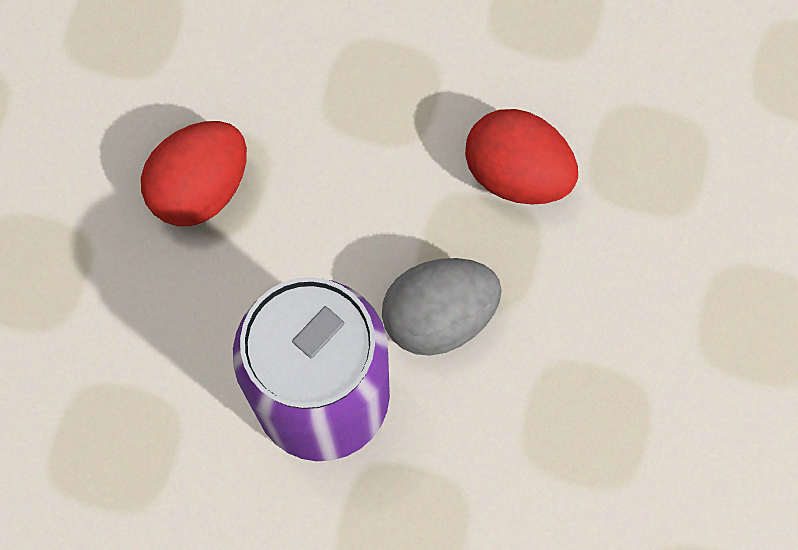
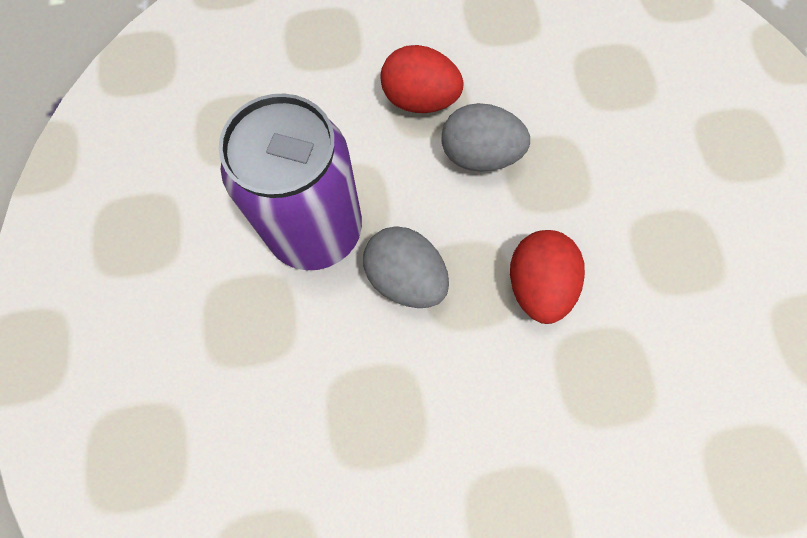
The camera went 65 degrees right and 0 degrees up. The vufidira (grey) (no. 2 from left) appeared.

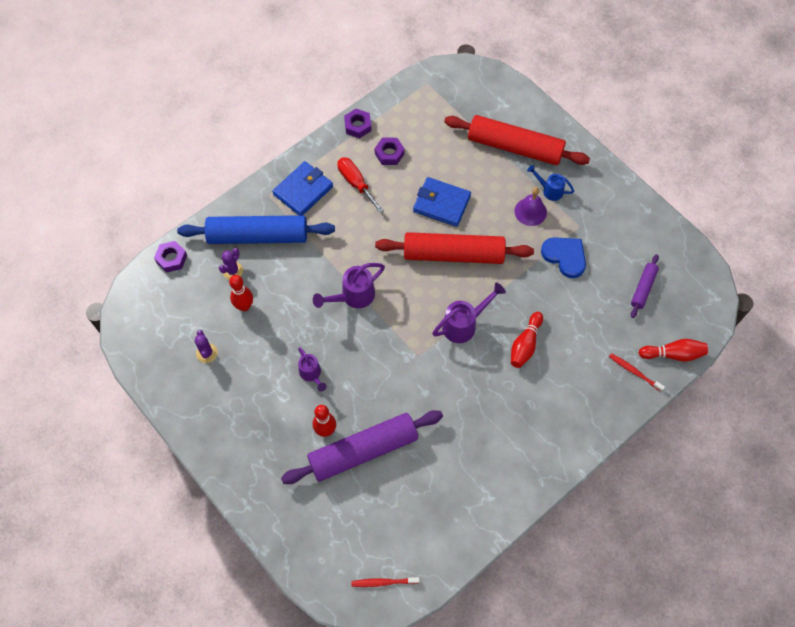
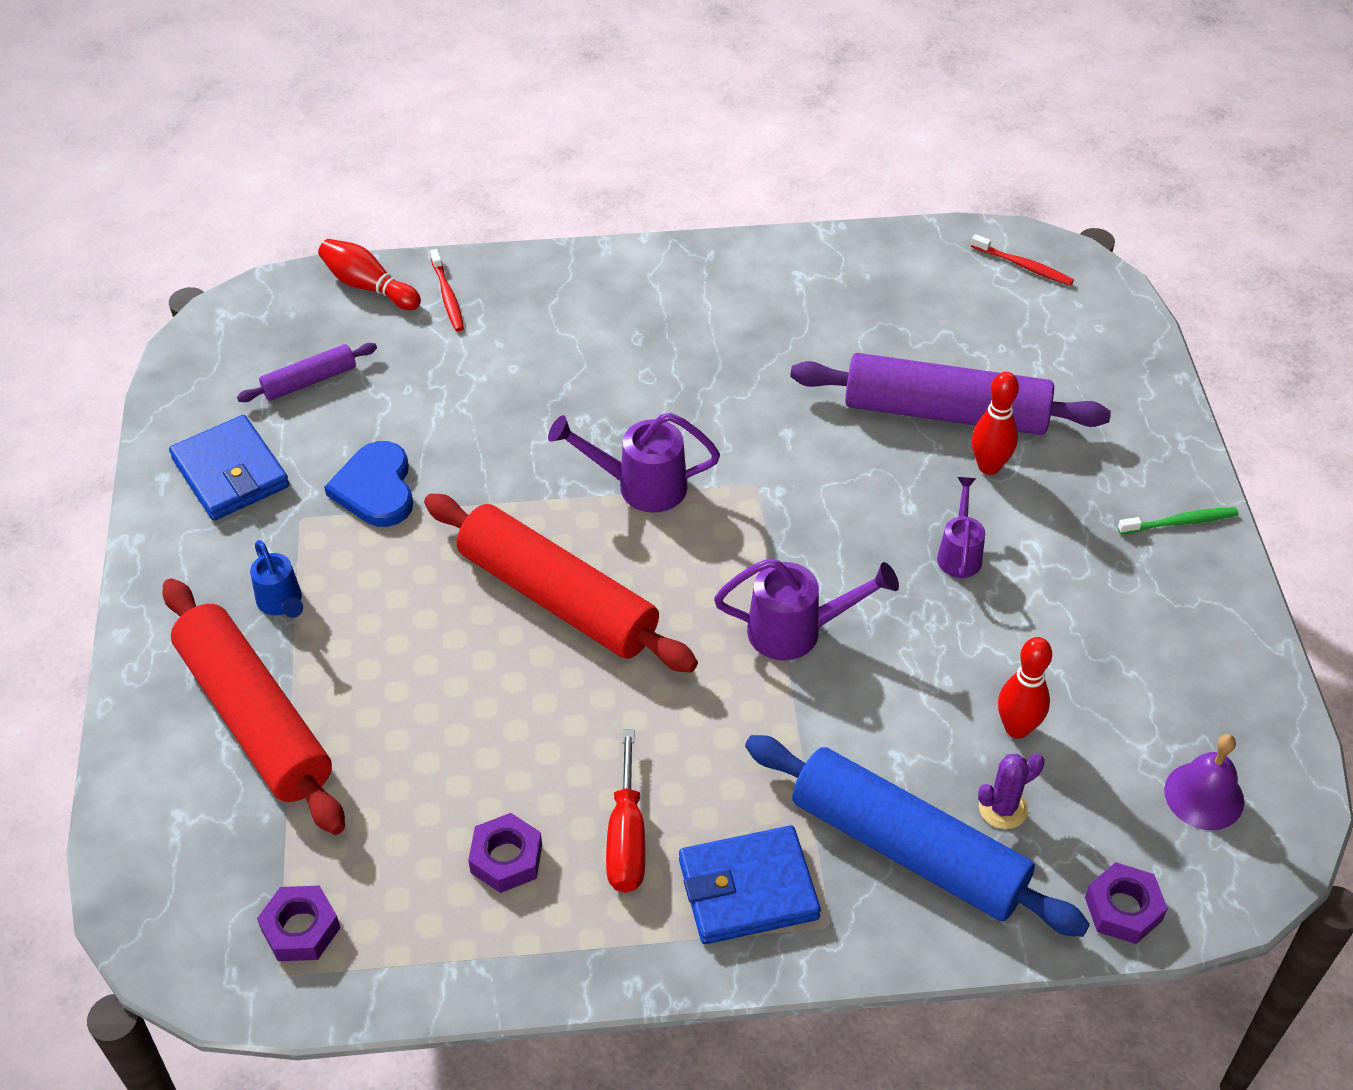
The camera went 145 degrees left and 15 degrees down. The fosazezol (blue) (no. 2 from left in the first image) moved. The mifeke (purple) (no. 2 from left in the first image) moved. The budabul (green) appeared. The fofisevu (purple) moved. The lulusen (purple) (no. 1 from left) disappeared. The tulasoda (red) (no. 3 from left) disappeared.

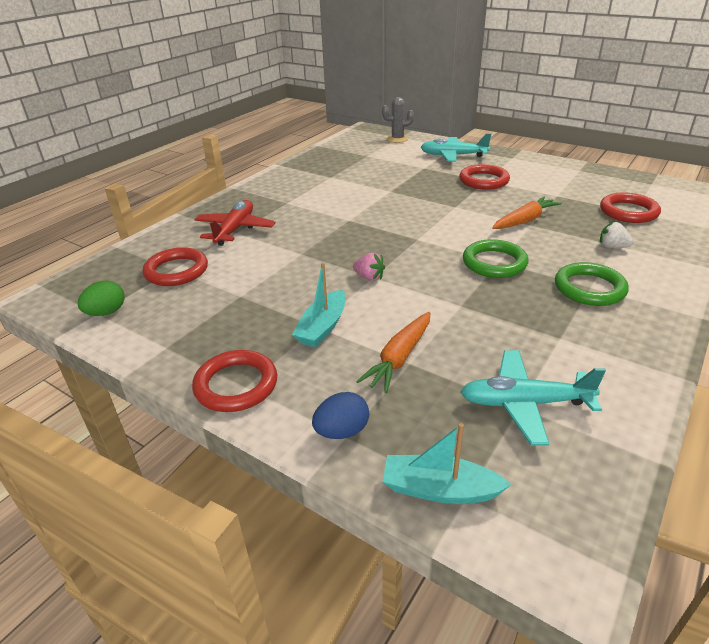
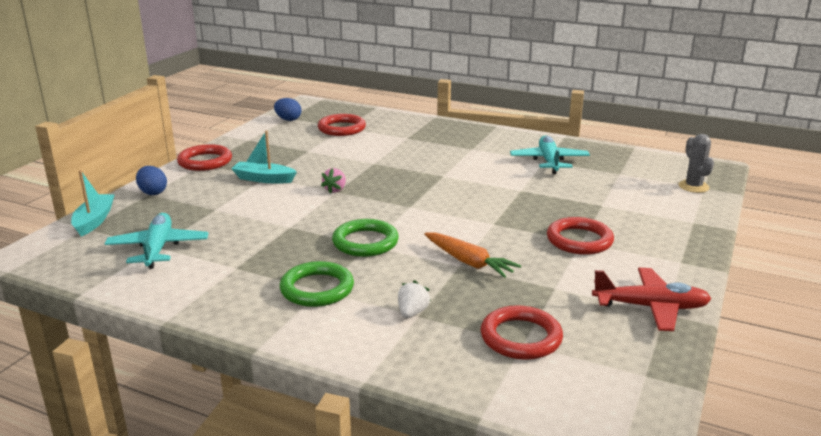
The camera went 80 degrees right and 10 degrees down. The vufidira (green) became the vufidira (blue) (no. 2 from left). The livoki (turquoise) (no. 1 from left in the first image) moved. The livoki (red) moved. The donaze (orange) (no. 1 from left) disappeared.

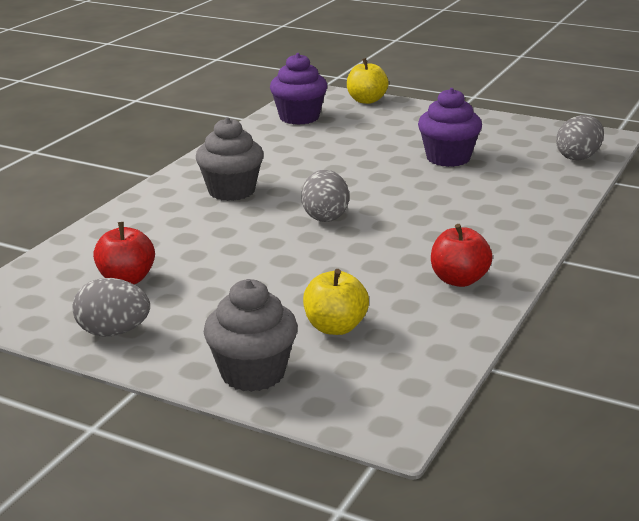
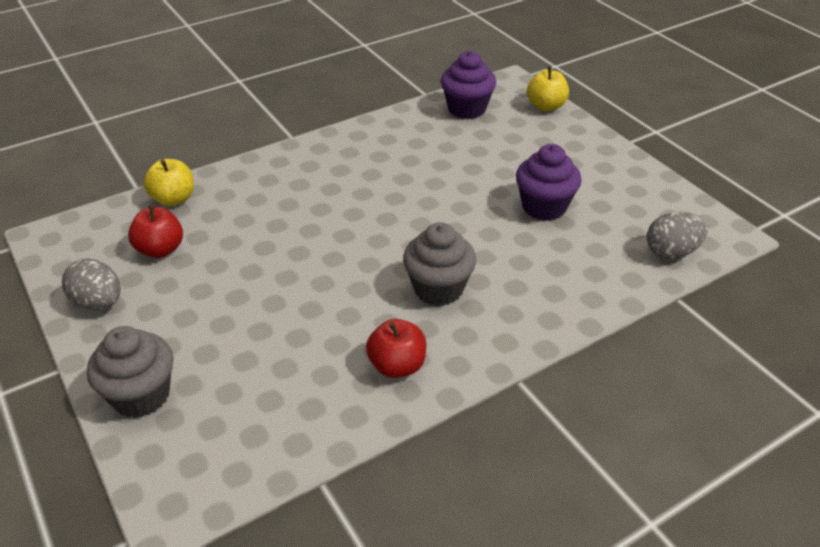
The camera went 30 degrees right and 15 degrees up. The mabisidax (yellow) (no. 1 from left) moved. The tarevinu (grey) (no. 1 from left in the first image) moved. The vufidira (grey) (no. 2 from left) disappeared.

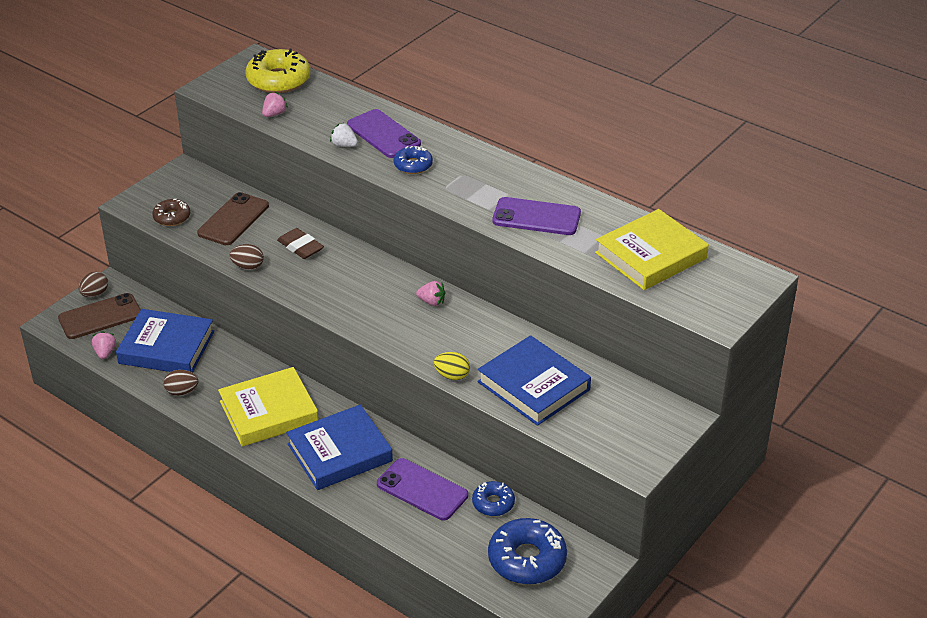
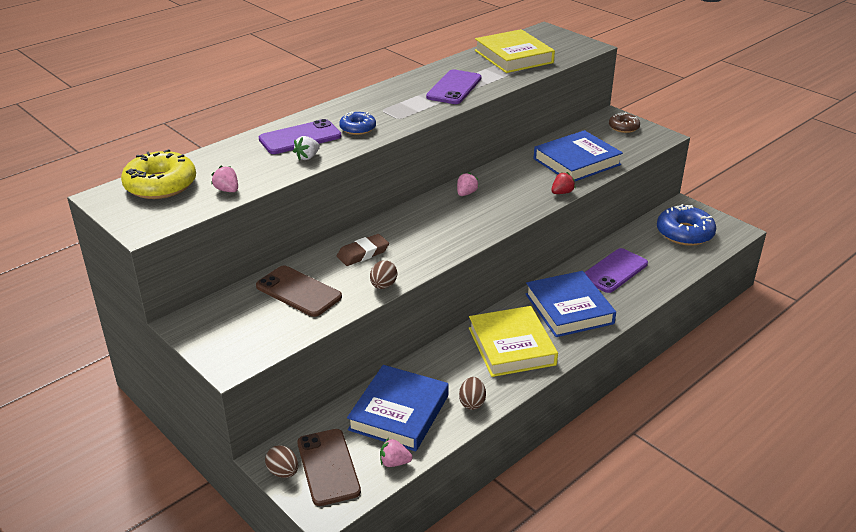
The camera went 80 degrees left and 5 degrees down. The vufidira (yellow) was replaced by the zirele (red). The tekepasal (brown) moved. The tekepasal (blue) (no. 2 from left) disappeared.

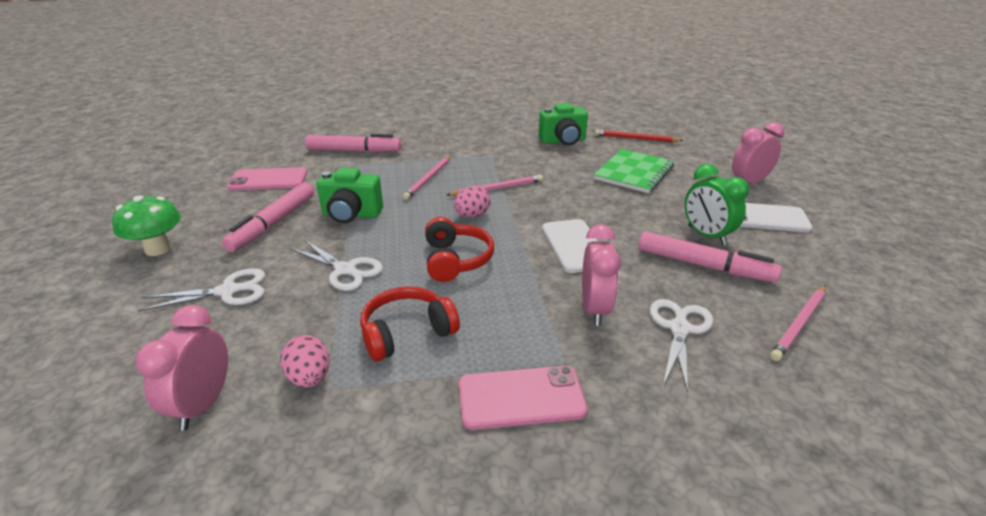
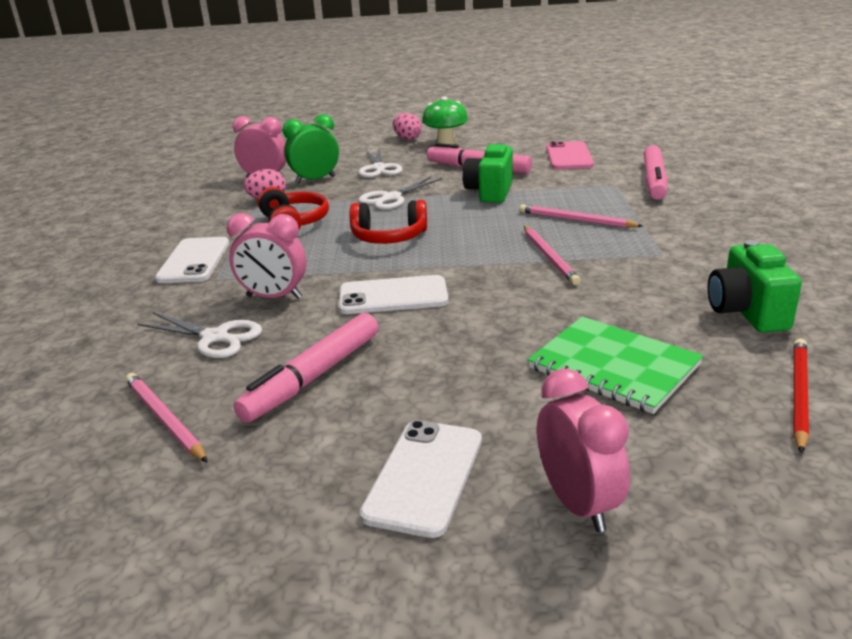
The camera went 100 degrees right and 5 degrees down. The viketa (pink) (no. 2 from left) became the viketa (white) (no. 1 from left). The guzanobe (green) moved. The vufidira (pink) (no. 2 from left) moved.

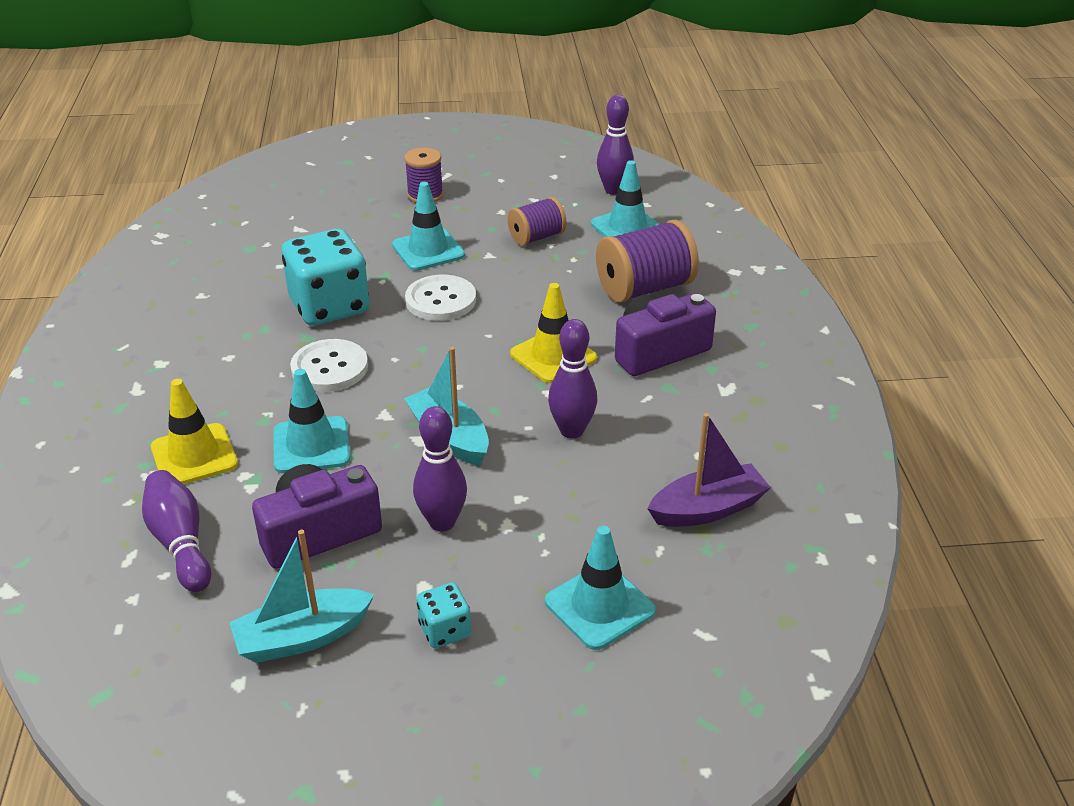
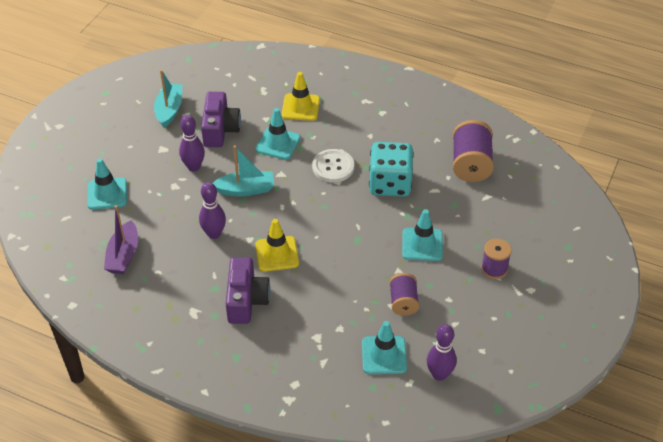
The camera went 120 degrees right and 10 degrees up. The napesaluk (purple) (no. 3 from left in the first image) moved. The tulasoda (purple) (no. 1 from left) disappeared. The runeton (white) (no. 2 from left) disappeared. The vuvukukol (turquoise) (no. 2 from left) disappeared.

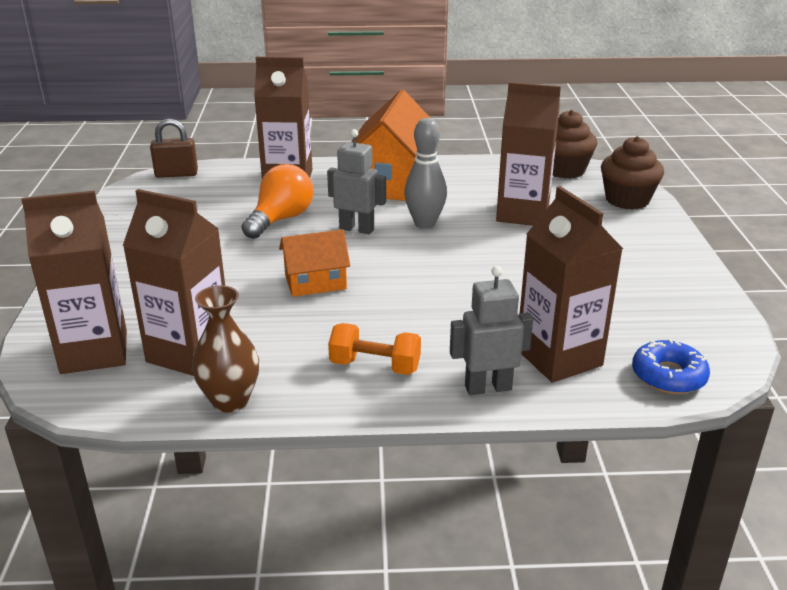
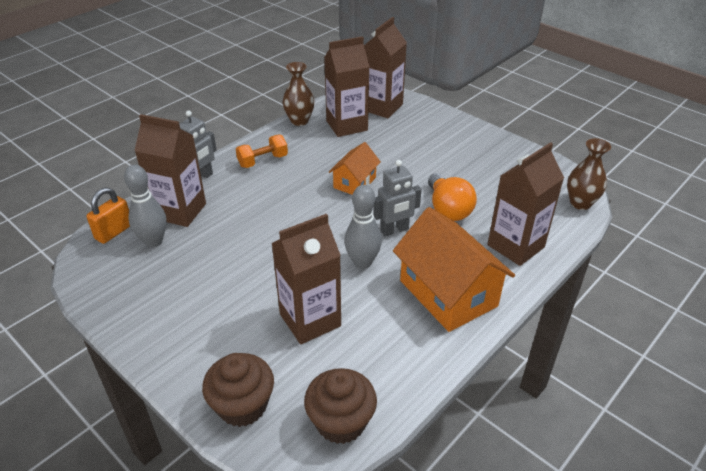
The camera went 135 degrees right and 10 degrees up. The tekepasal (blue) was replaced by the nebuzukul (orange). The tulasoda (grey) (no. 1 from left) appeared. The nebuzukul (brown) was replaced by the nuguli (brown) (no. 2 from left).

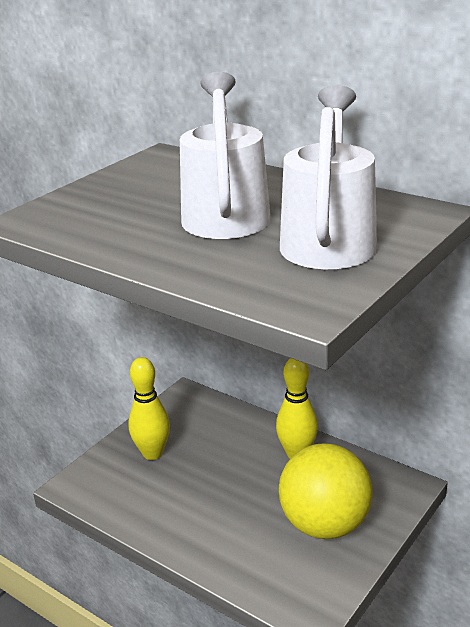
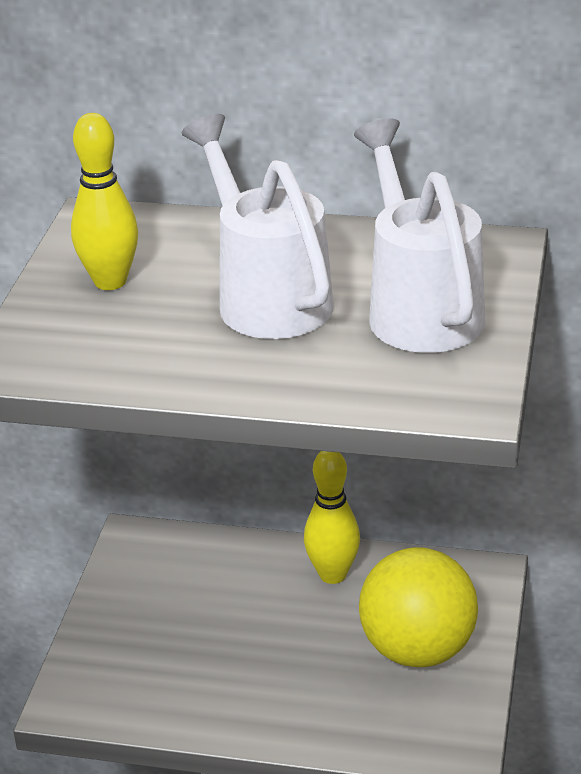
The camera went 25 degrees left and 5 degrees up. The tulasoda (yellow) (no. 1 from left) moved.

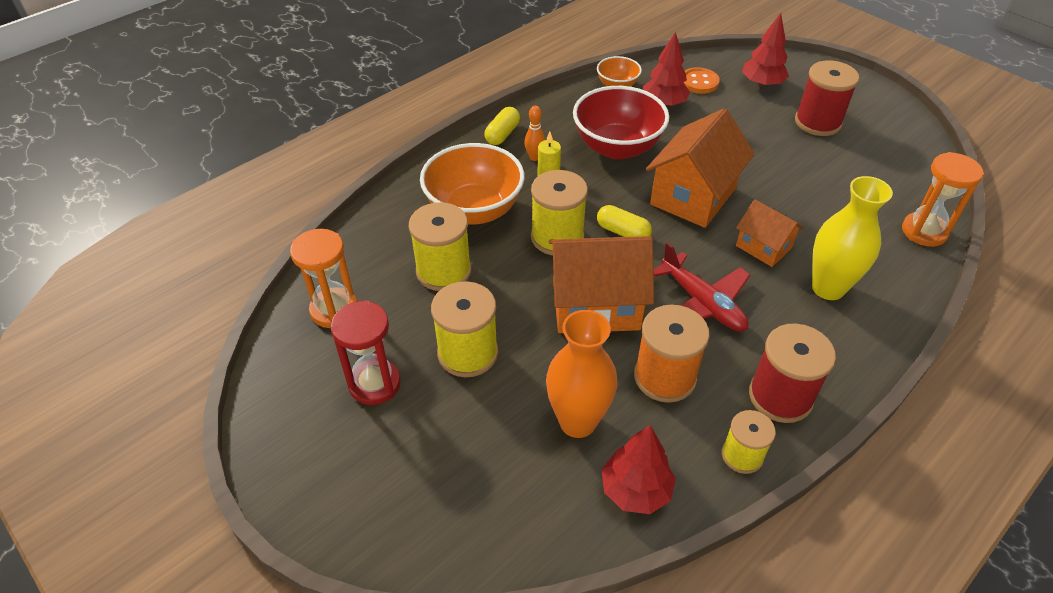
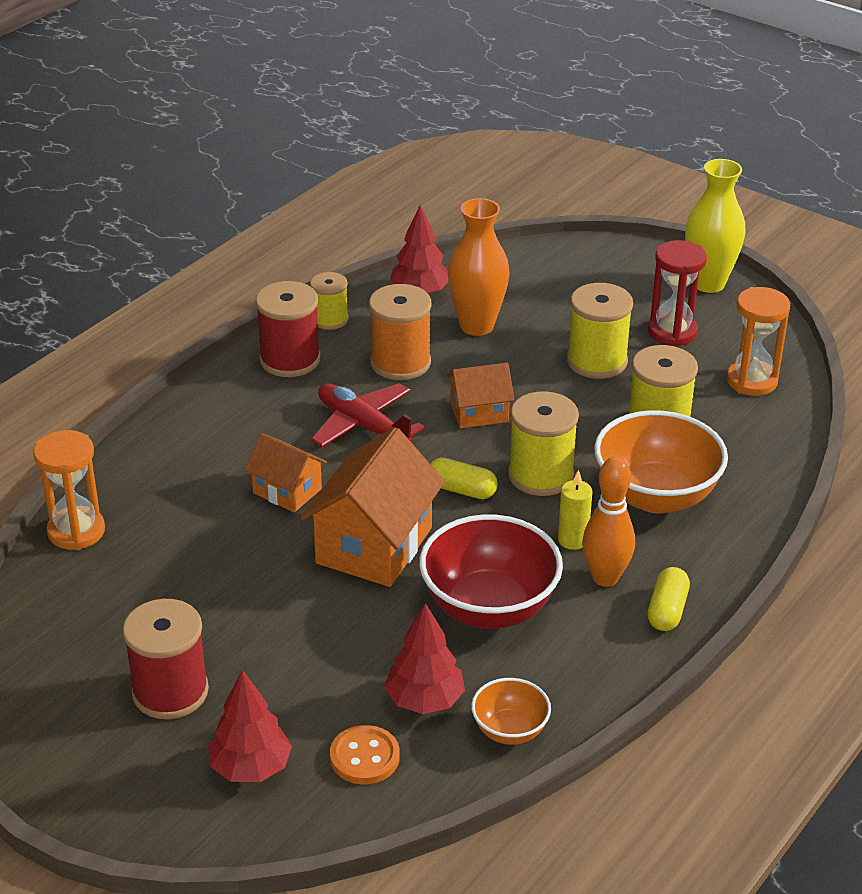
The camera went 170 degrees right and 10 degrees down. The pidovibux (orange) (no. 1 from left in the first image) changed to 0.56 times the size. The tulasoda (orange) changed to 1.71 times the size. The nuguli (yellow) moved.

